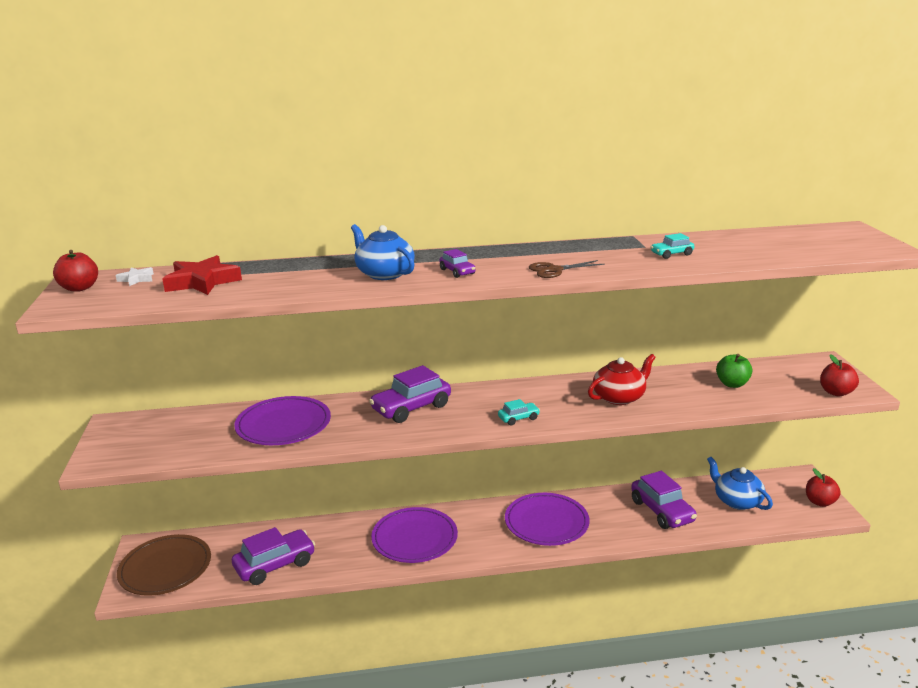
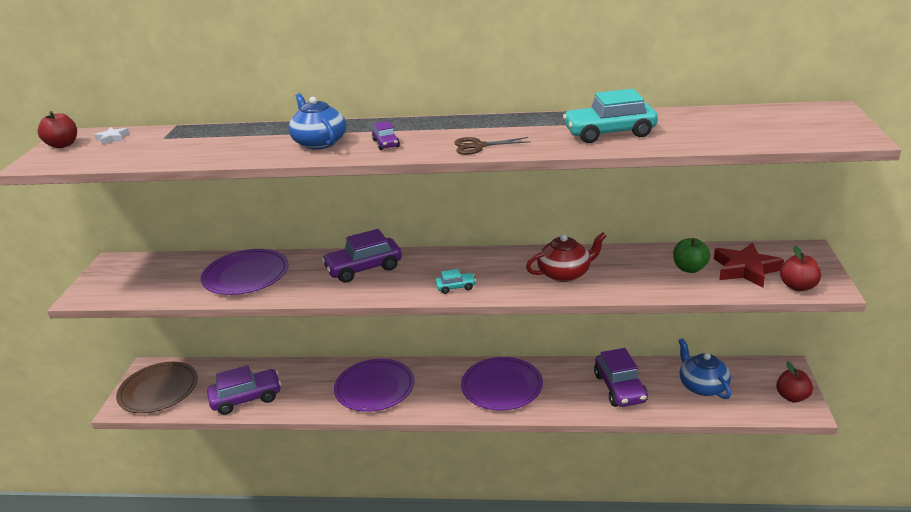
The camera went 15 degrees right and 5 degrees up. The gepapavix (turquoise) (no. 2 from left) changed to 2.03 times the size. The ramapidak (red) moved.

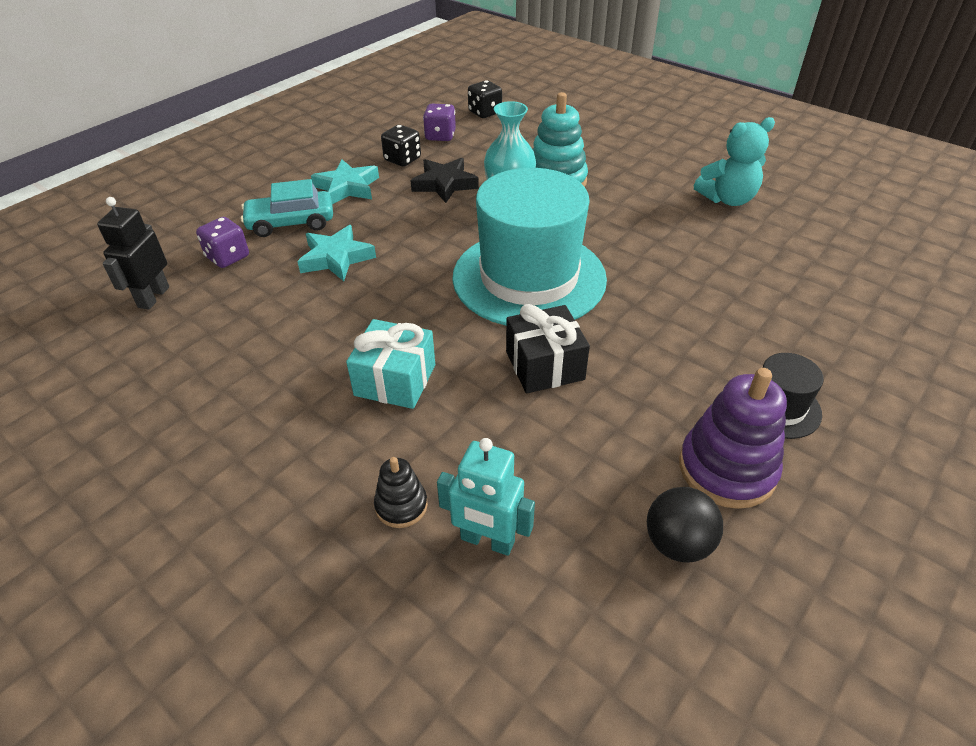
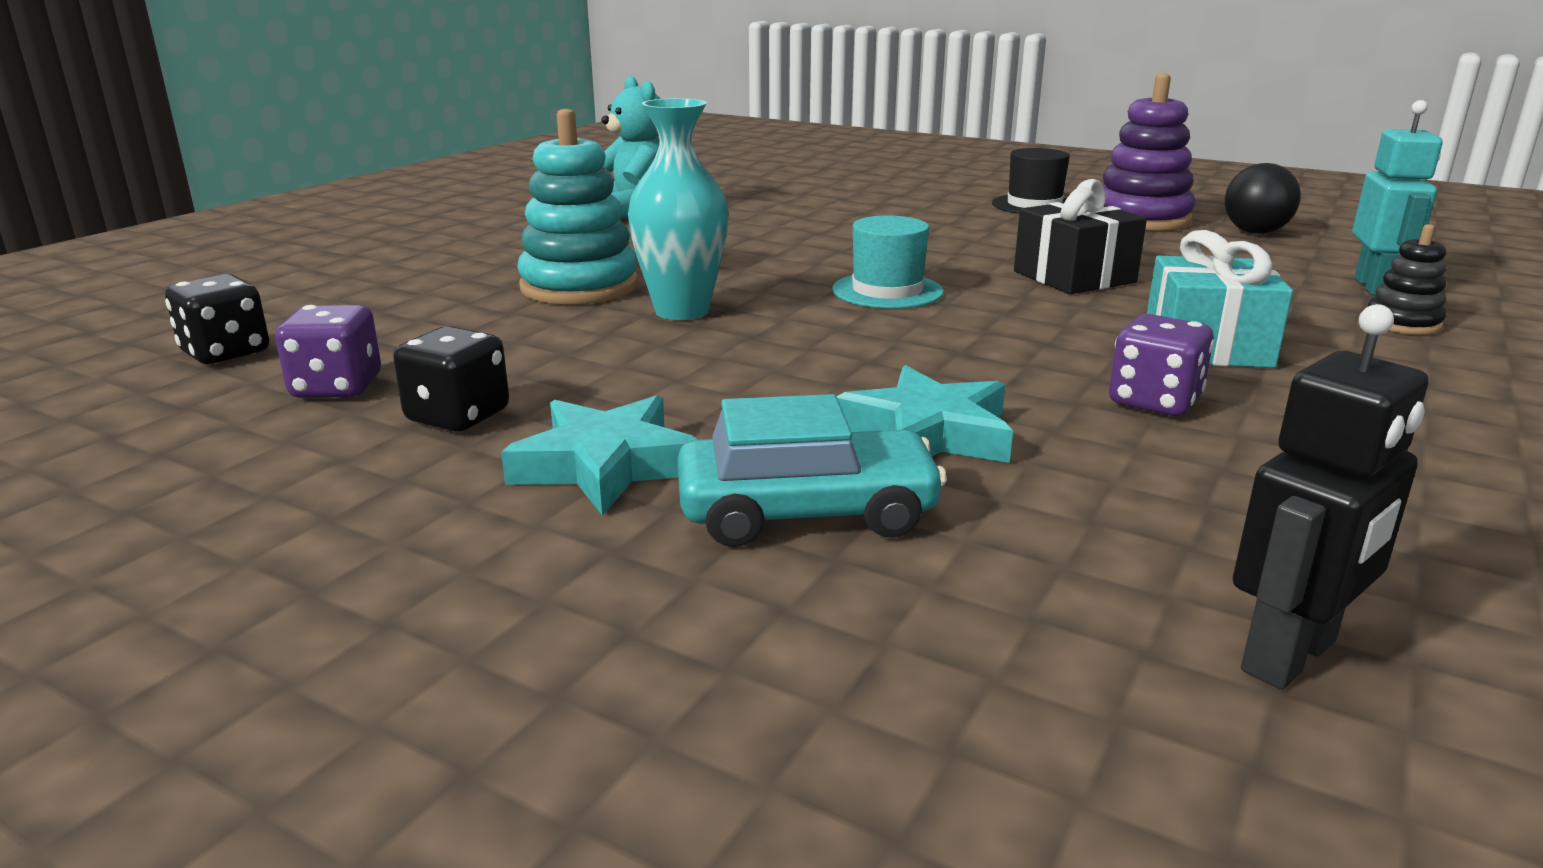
The camera went 100 degrees left and 20 degrees down. The gepapavix (turquoise) turned 75 degrees counterclockwise. The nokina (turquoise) changed to 0.44 times the size. The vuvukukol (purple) (no. 1 from left in the first image) moved. The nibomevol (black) turned 45 degrees counterclockwise. The ramapidak (black) disappeared.

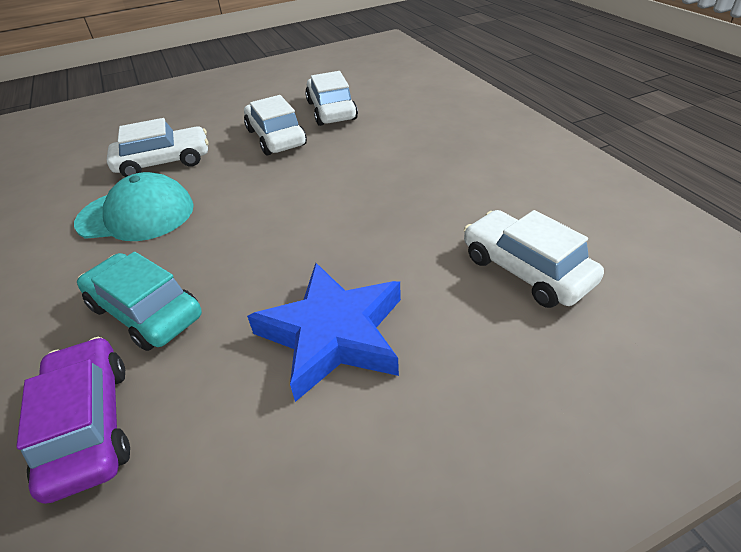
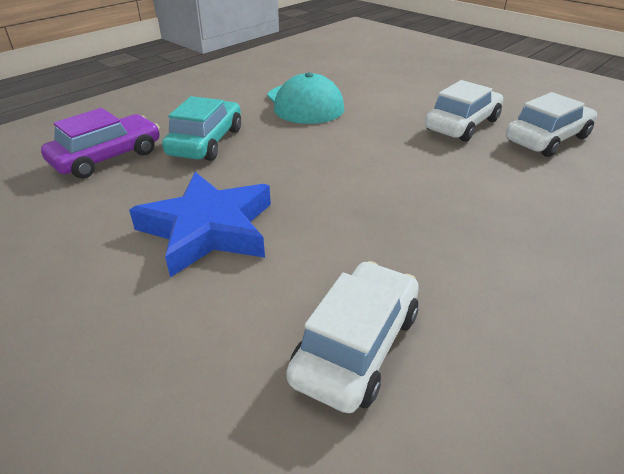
The camera went 65 degrees right and 5 degrees down. The gepapavix (white) (no. 1 from left) disappeared.

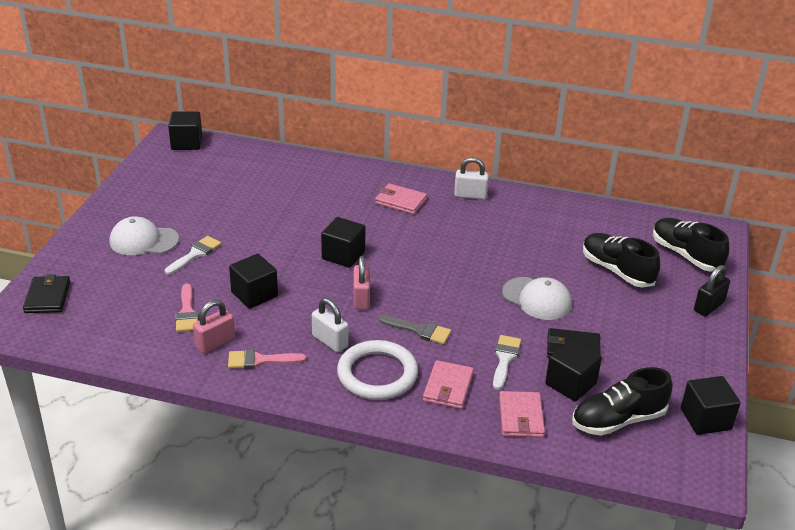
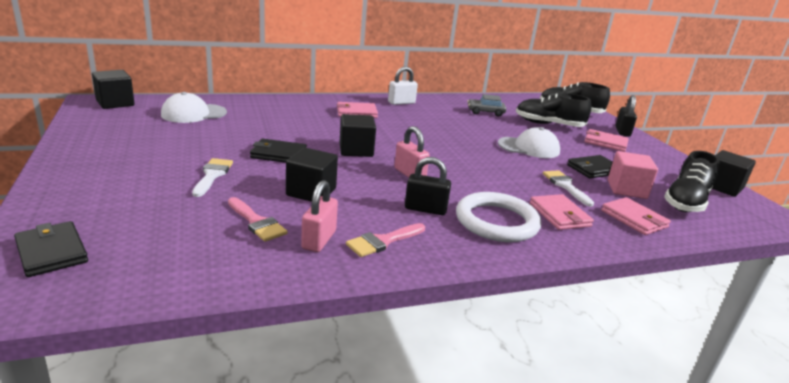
The camera went 35 degrees left and 10 degrees down. The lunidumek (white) (no. 1 from left) moved. The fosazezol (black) (no. 2 from left) appeared. The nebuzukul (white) (no. 1 from left) became the nebuzukul (black) (no. 1 from left). The gepapavix (grey) appeared. The fosazezol (pink) (no. 3 from left) appeared. The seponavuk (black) (no. 4 from left) became the seponavuk (pink). The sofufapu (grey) disappeared.

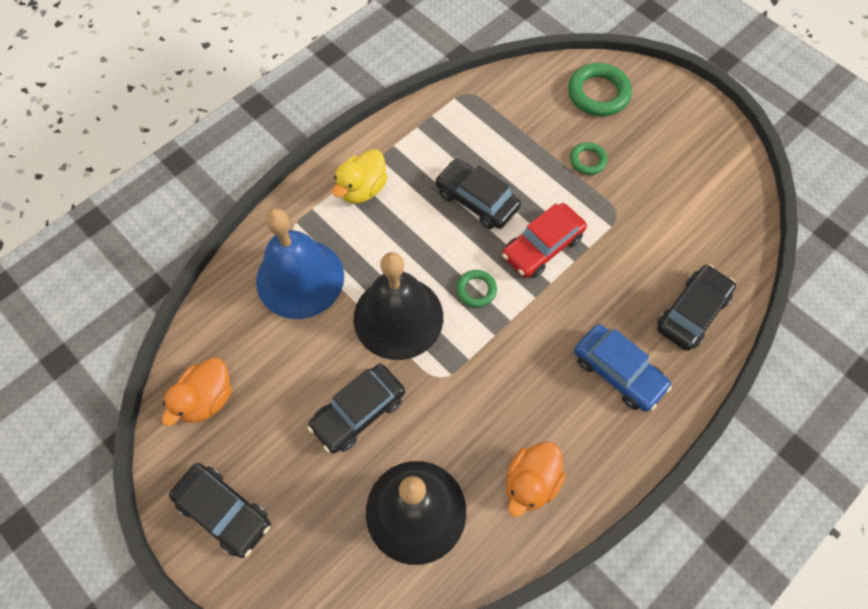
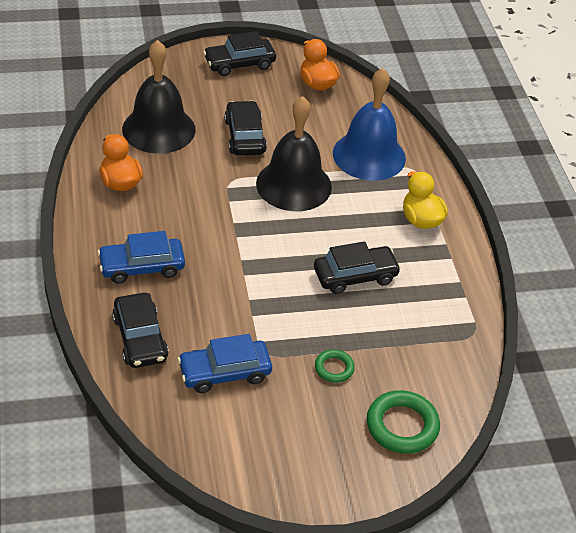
The camera went 120 degrees right and 20 degrees down. The gepapavix (blue) (no. 2 from left) appeared. The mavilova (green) (no. 1 from left) disappeared. The gepapavix (red) disappeared.

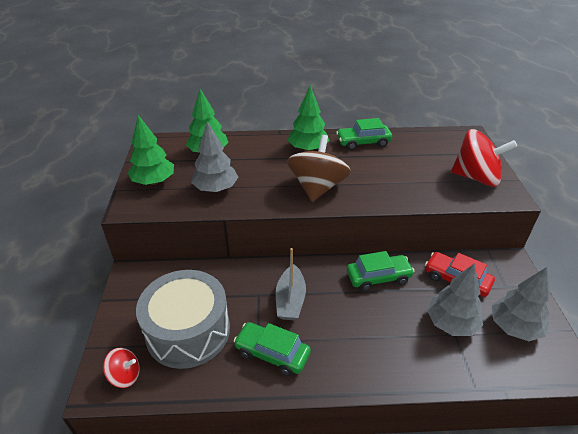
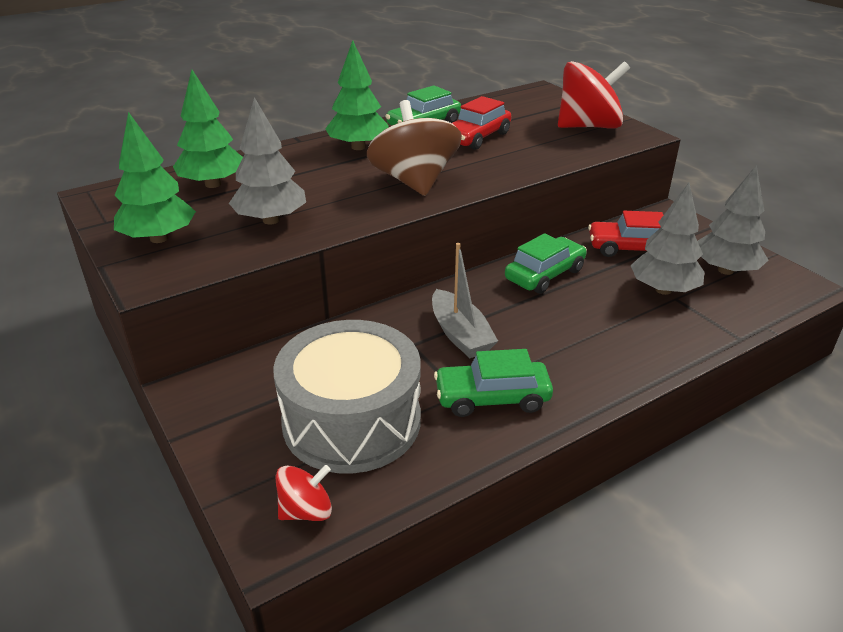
The camera went 30 degrees left and 5 degrees down. The gepapavix (red) (no. 1 from left) appeared.

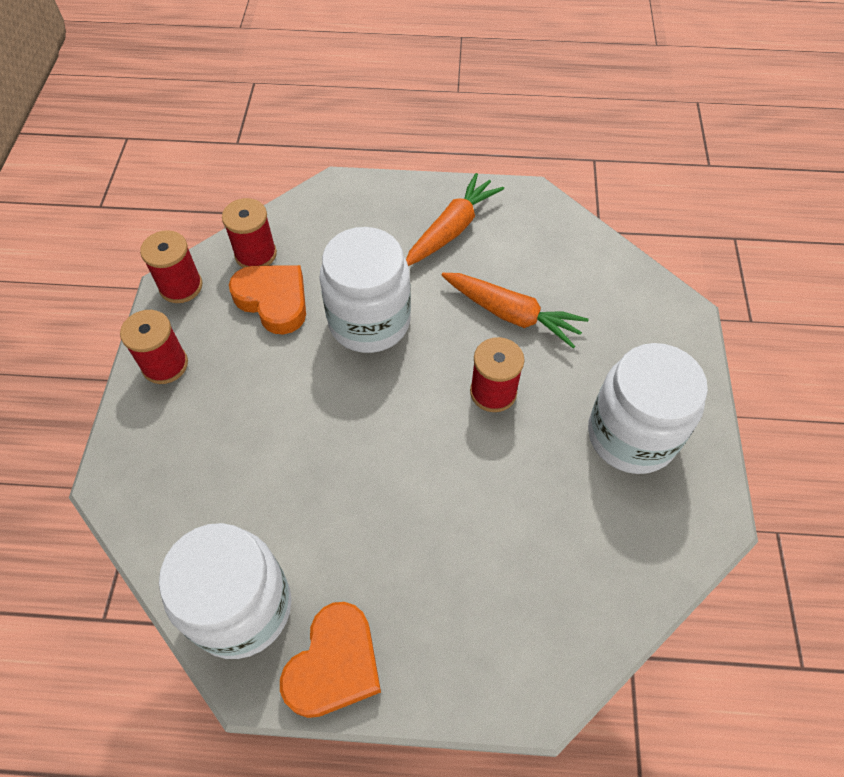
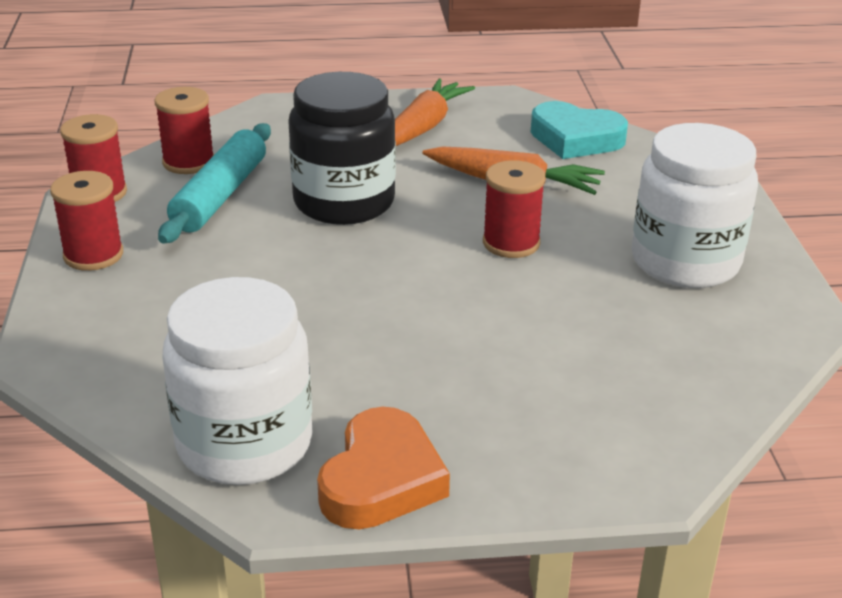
The camera went 10 degrees left and 25 degrees down. The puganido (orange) (no. 1 from left) was replaced by the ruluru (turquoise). The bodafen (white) (no. 2 from left) became the bodafen (black). The puganido (turquoise) appeared.

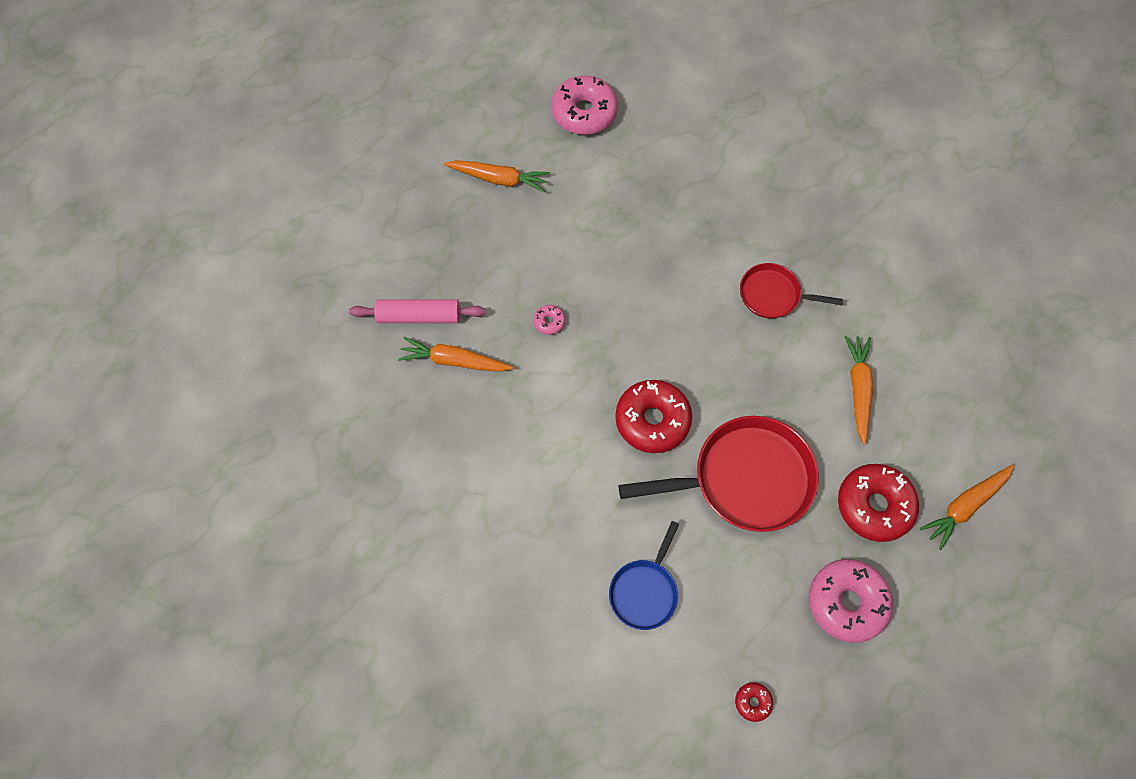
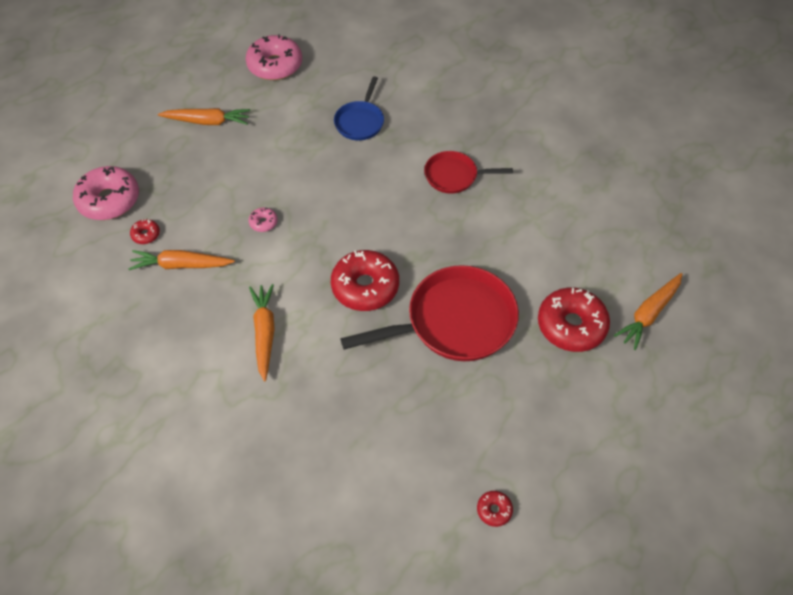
The camera went 10 degrees left and 10 degrees down. The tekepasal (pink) (no. 3 from left in the first image) moved. The ruluru (pink) was replaced by the tekepasal (red) (no. 1 from left). The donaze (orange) (no. 3 from left) moved. The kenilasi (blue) moved.

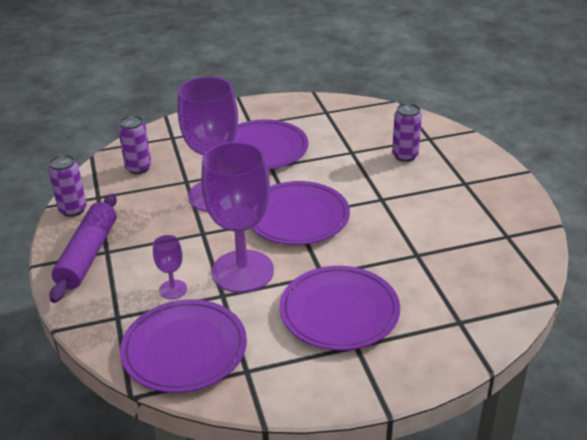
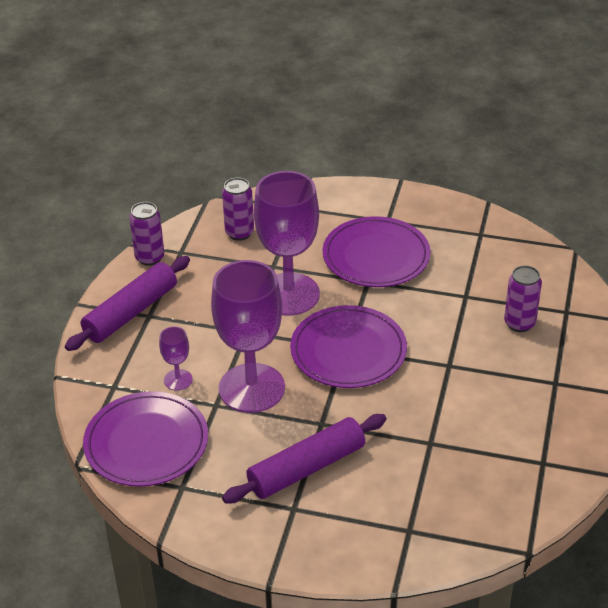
The camera went 30 degrees right and 5 degrees up. The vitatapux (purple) (no. 4 from left) was replaced by the ruluru (purple) (no. 2 from left).

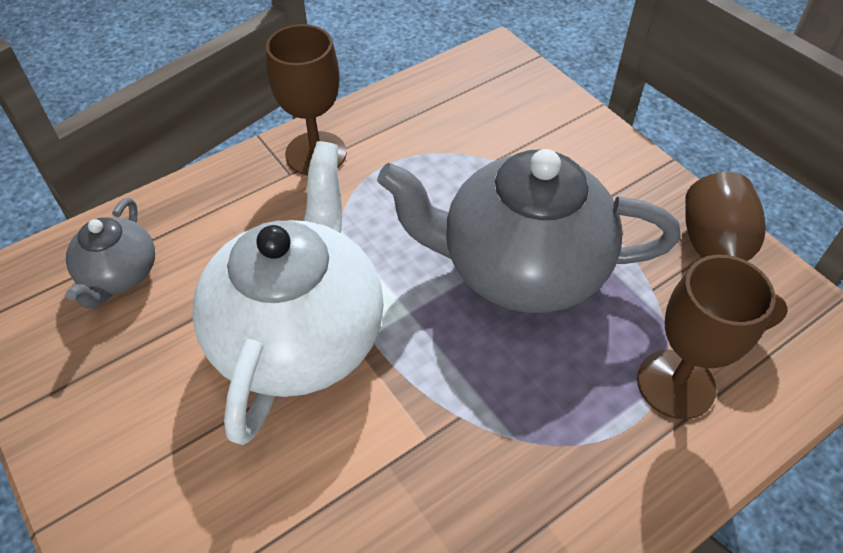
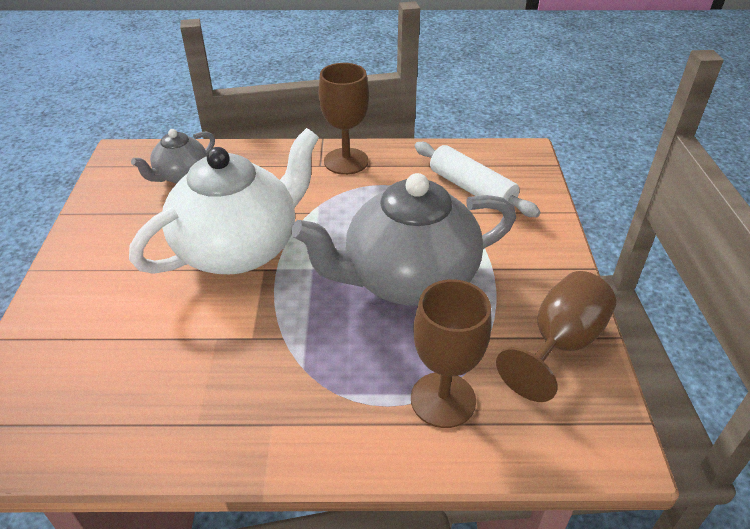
The camera went 35 degrees right and 10 degrees down. The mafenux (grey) (no. 2 from left) turned 60 degrees counterclockwise. The ruluru (white) appeared.

